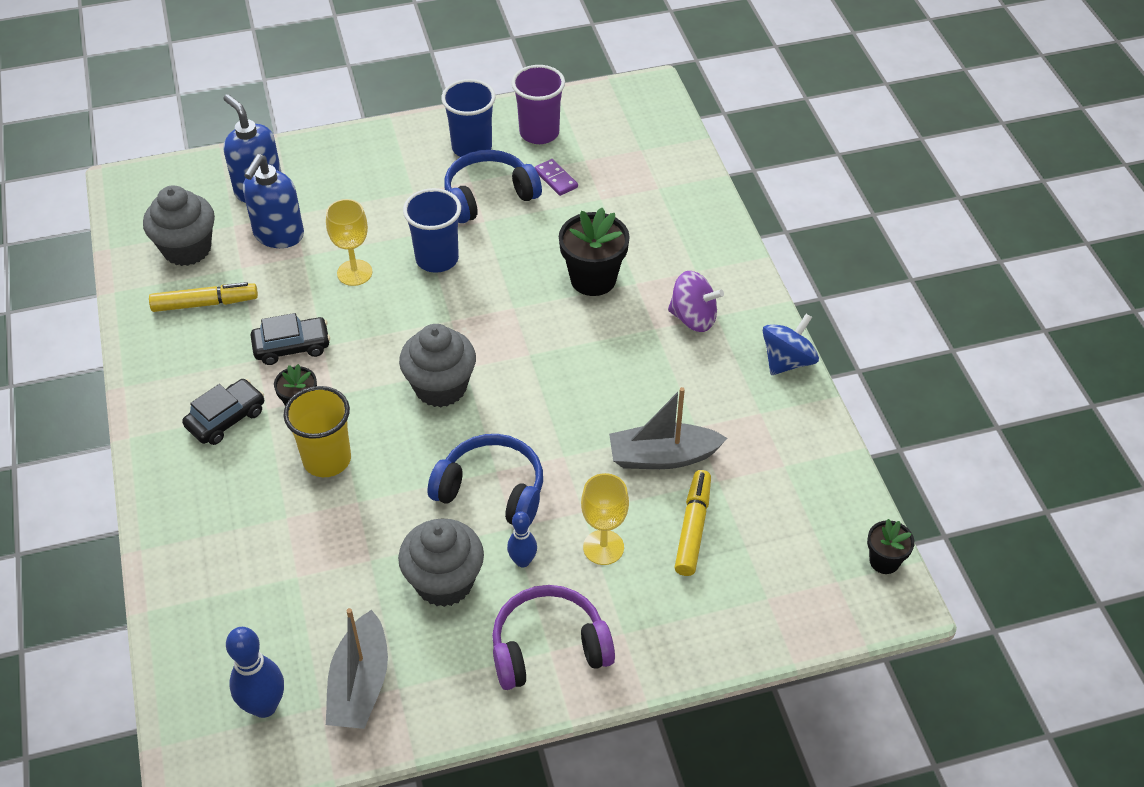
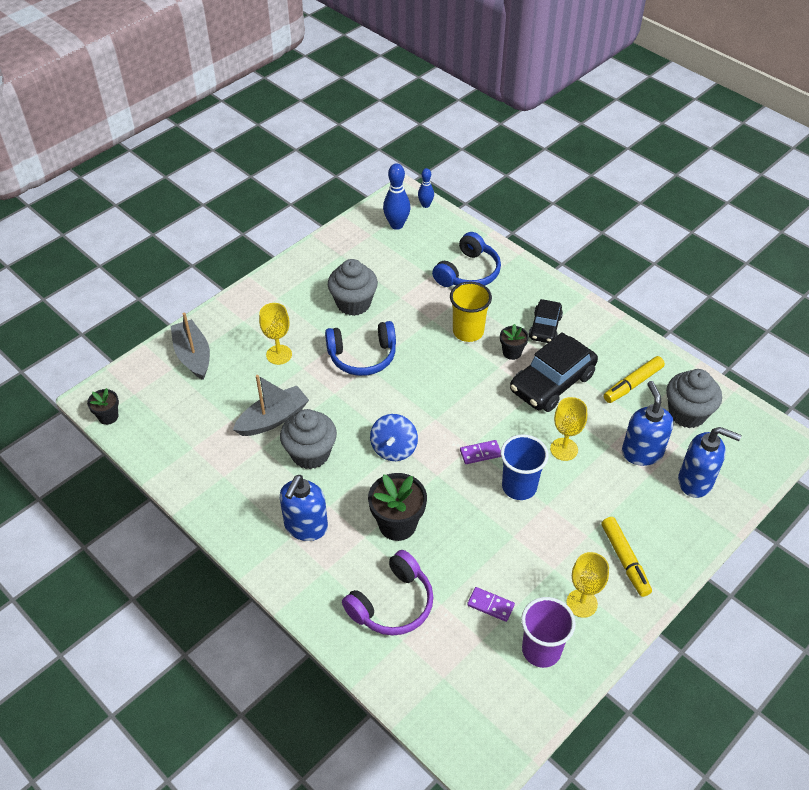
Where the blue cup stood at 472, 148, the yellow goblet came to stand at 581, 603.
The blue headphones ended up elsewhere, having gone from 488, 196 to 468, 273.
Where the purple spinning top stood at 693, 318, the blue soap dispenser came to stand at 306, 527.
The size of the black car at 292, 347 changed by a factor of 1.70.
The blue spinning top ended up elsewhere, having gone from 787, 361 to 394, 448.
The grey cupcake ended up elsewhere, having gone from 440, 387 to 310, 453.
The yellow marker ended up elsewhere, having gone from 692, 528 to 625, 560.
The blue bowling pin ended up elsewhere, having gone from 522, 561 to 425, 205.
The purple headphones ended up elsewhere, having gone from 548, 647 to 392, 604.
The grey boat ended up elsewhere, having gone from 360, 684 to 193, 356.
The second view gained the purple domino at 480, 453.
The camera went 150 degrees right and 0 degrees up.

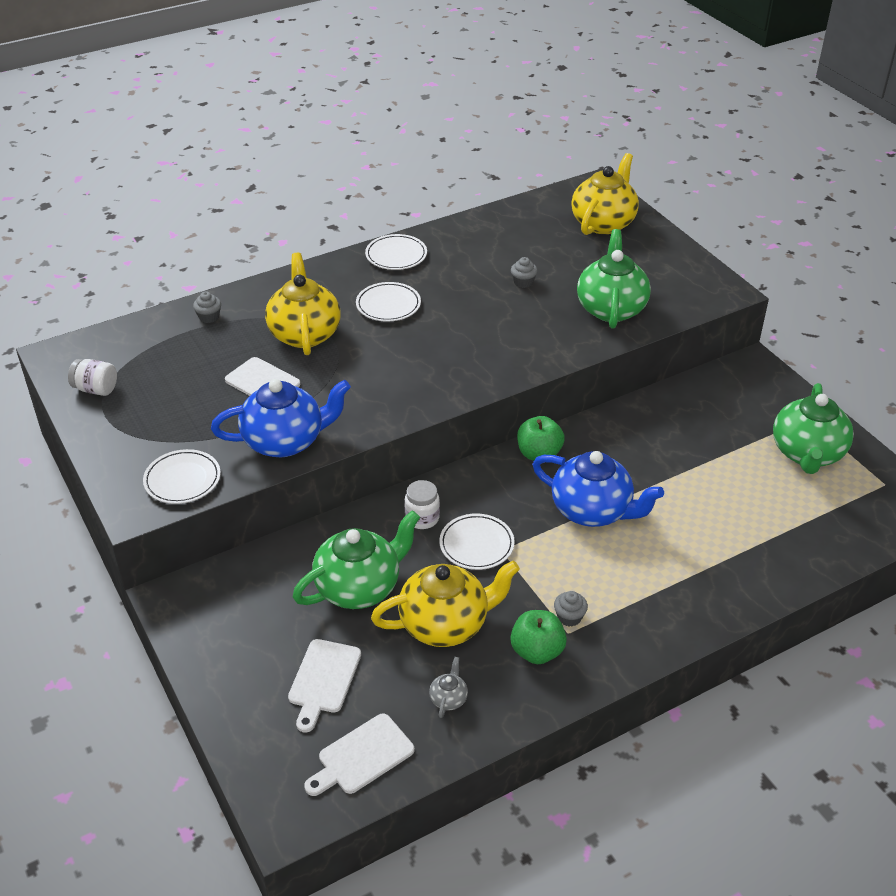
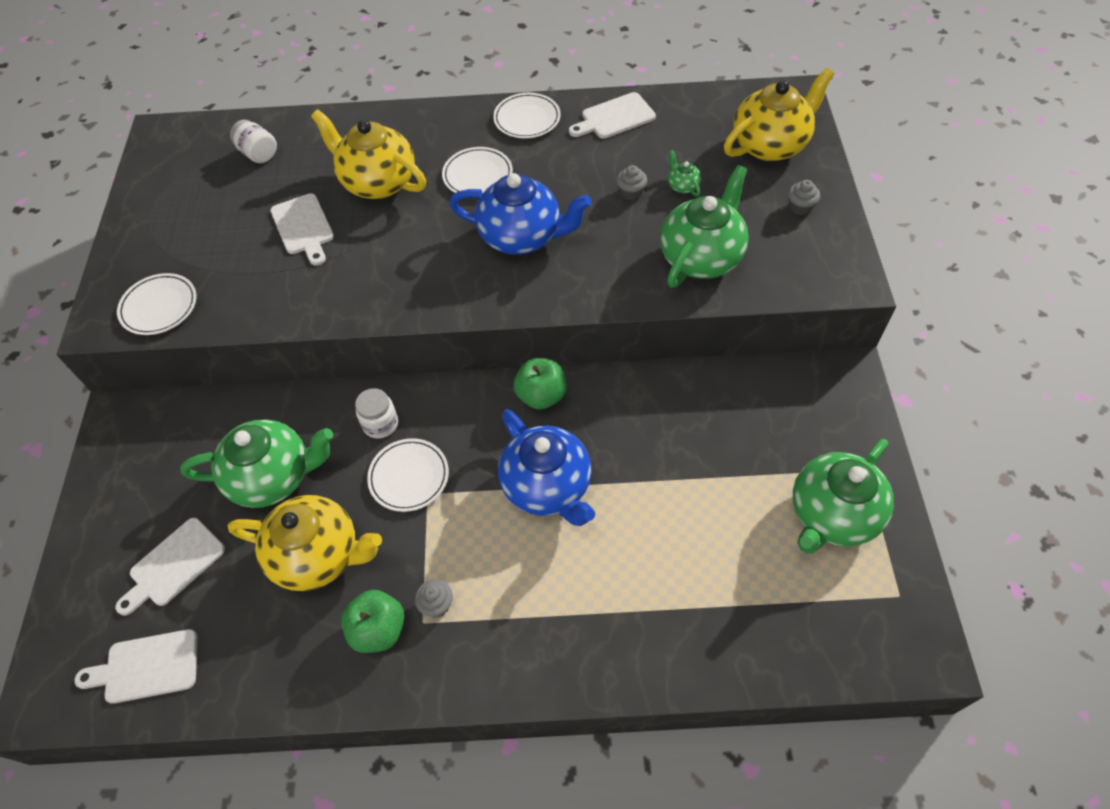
The yellow teapot at 304, 334 ended up facing another way, 75 degrees counterclockwise from before.
The grey cupcake ended up elsewhere, having gone from 209, 317 to 800, 207.
The white jar ended up elsewhere, having gone from 96, 389 to 258, 153.
The blue teapot ended up elsewhere, having gone from 285, 441 to 522, 236.
The second view lost the grey teapot at 448, 698.
The second view gained the white cutting board at 614, 117.
The second view gained the green teapot at 682, 186.
The camera went 30 degrees right and 15 degrees up.

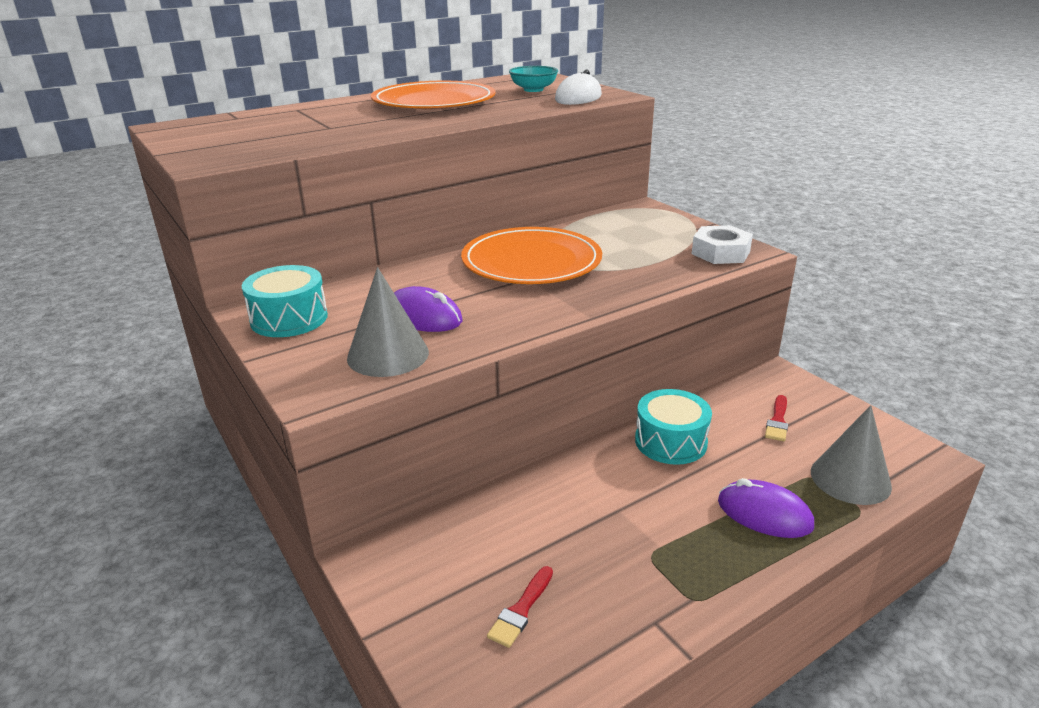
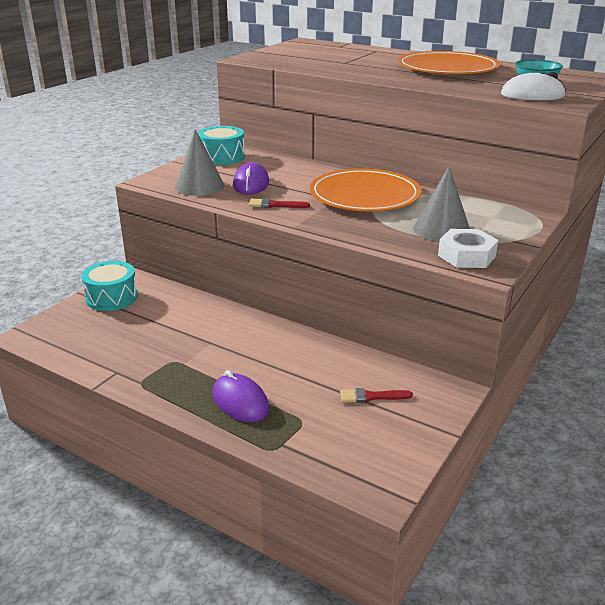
The turquoise drum ended up elsewhere, having gone from 670, 441 to 112, 297.
The grey cone ended up elsewhere, having gone from 850, 479 to 441, 230.
The purple mouse at 764, 514 ended up facing another way, 45 degrees counterclockwise from before.
The red brush ended up elsewhere, having gone from 521, 610 to 275, 205.
The camera went 65 degrees right and 0 degrees up.

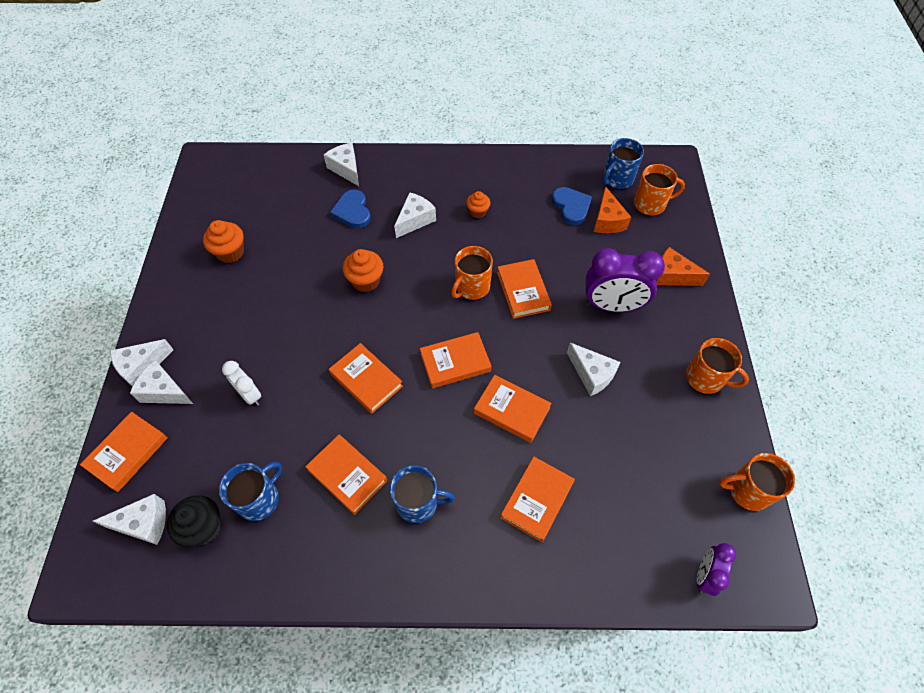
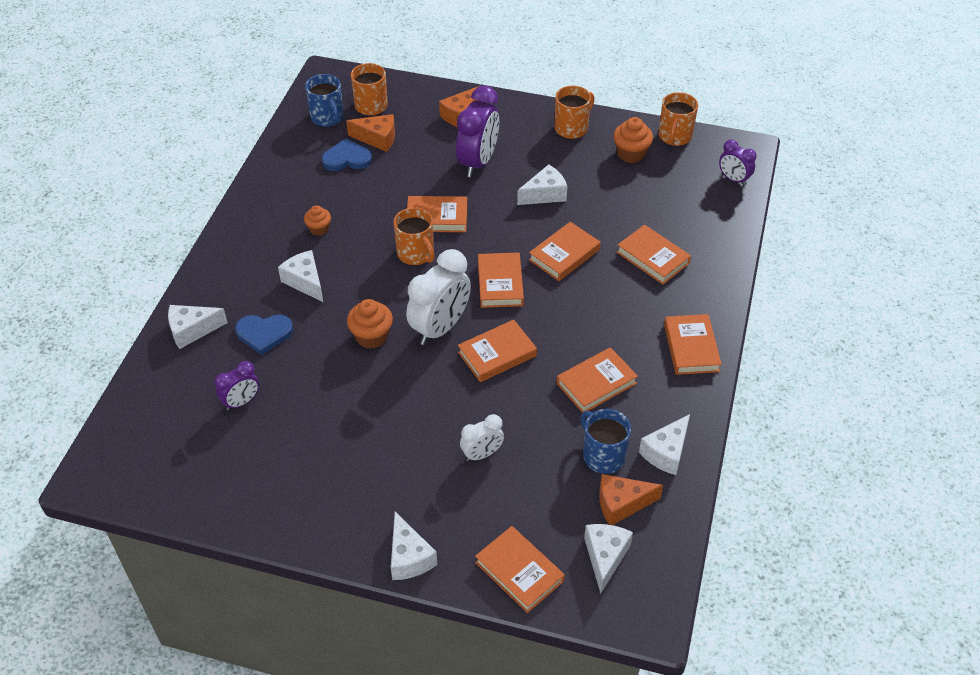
The orange cupcake ended up elsewhere, having gone from 230, 252 to 631, 154.
The white cheese ended up elsewhere, having gone from 164, 391 to 666, 452.
The second view lost the blue mug at 418, 502.
Where the black cupcake stood at 204, 527, the orange cheese came to stand at 621, 504.
The second view gained the white clock at 440, 328.
The second view gained the orange book at 691, 348.
The second view gained the purple clock at 241, 402.
The camera went 75 degrees left and 10 degrees down.

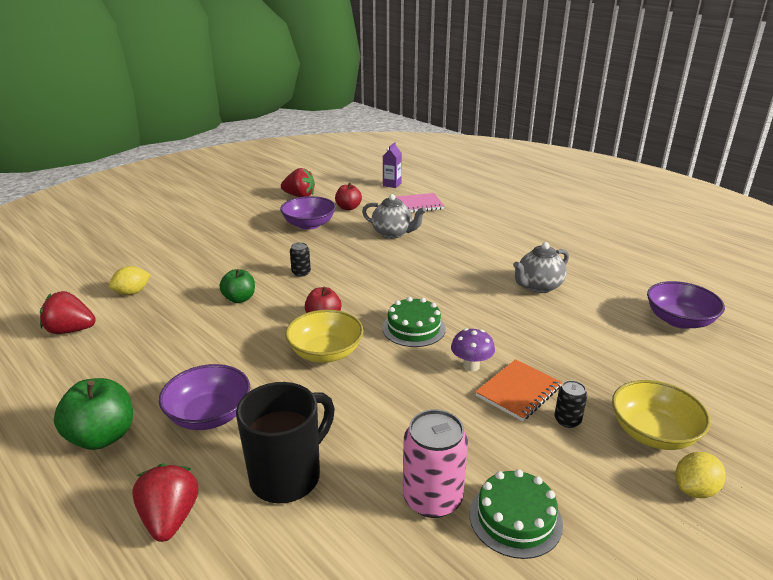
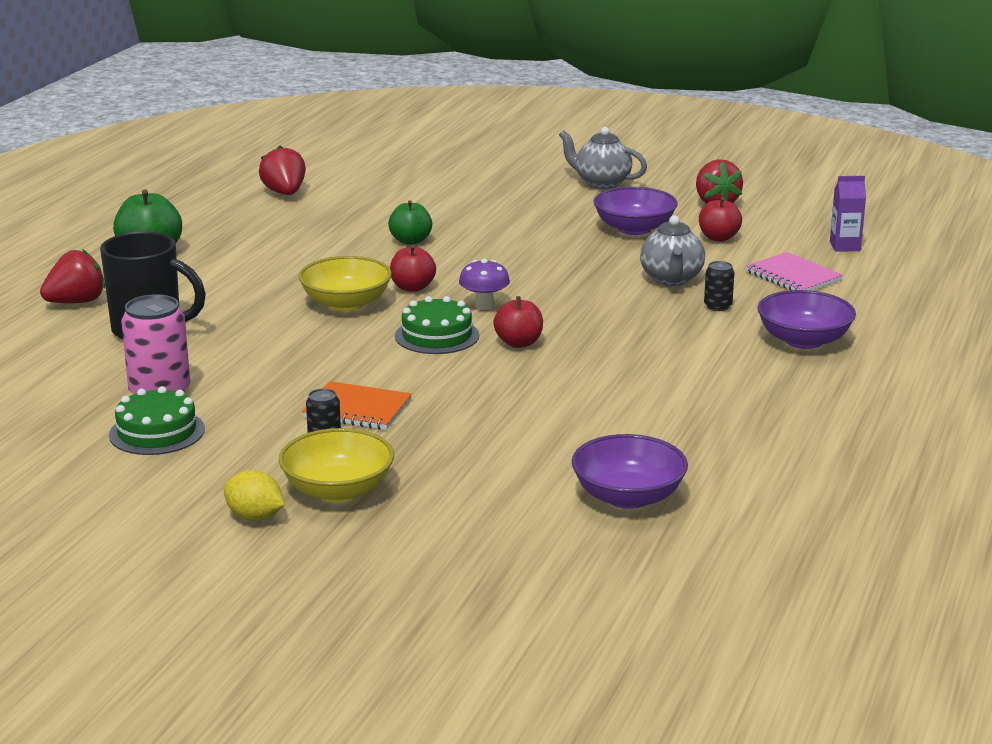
The black can ended up elsewhere, having gone from 301, 272 to 717, 306.
The grey teapot ended up elsewhere, having gone from 538, 286 to 601, 183.
The second view lost the yellow lemon at 132, 292.
The purple mushroom ended up elsewhere, having gone from 471, 366 to 484, 305.
The purple bowl ended up elsewhere, having gone from 209, 415 to 803, 340.
The second view gained the red apple at 519, 343.
The camera went 65 degrees right and 5 degrees down.

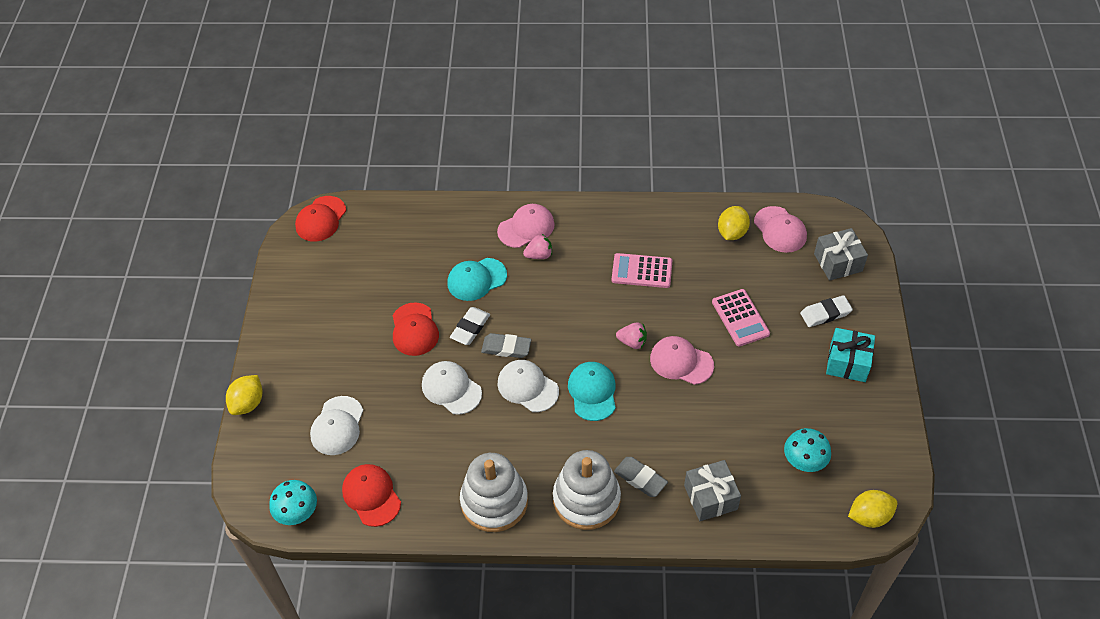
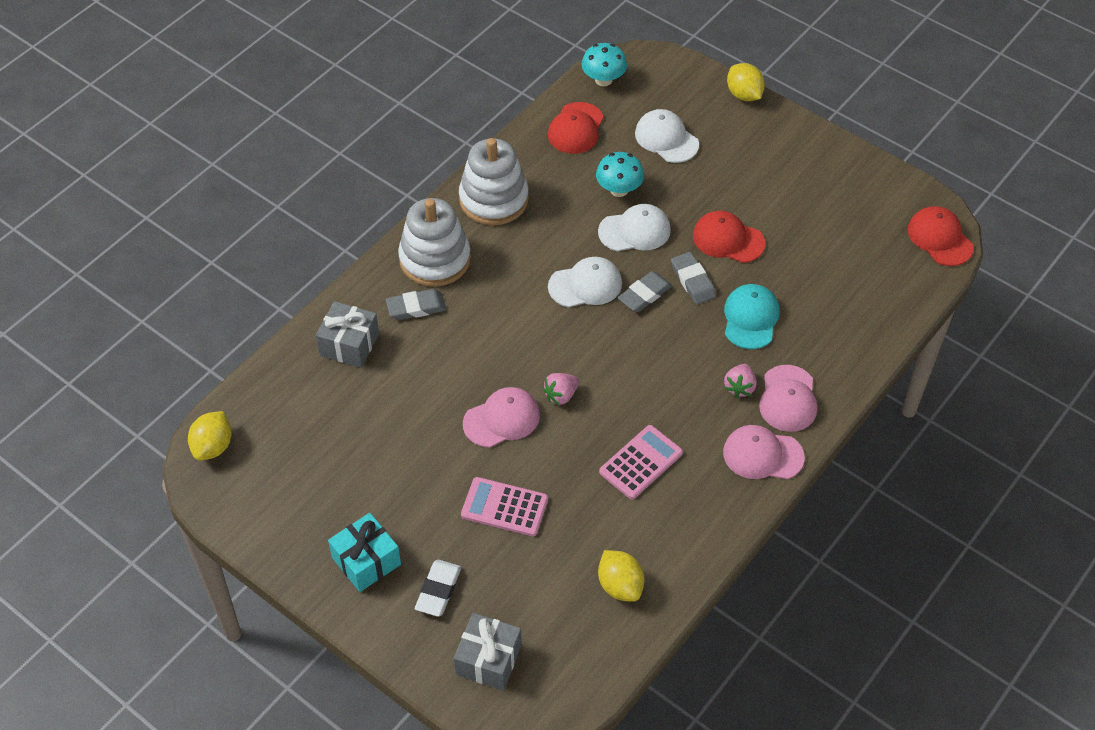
The pink cap ended up elsewhere, having gone from 780, 230 to 762, 455.
What was the white eraser at 470, 328 turned into the grey eraser at 692, 281.
The second view lost the turquoise cap at 592, 392.
The turquoise mushroom ended up elsewhere, having gone from 804, 461 to 619, 190.
The red cap at 371, 496 ended up facing another way, 105 degrees clockwise from before.
The camera went 125 degrees right and 0 degrees up.

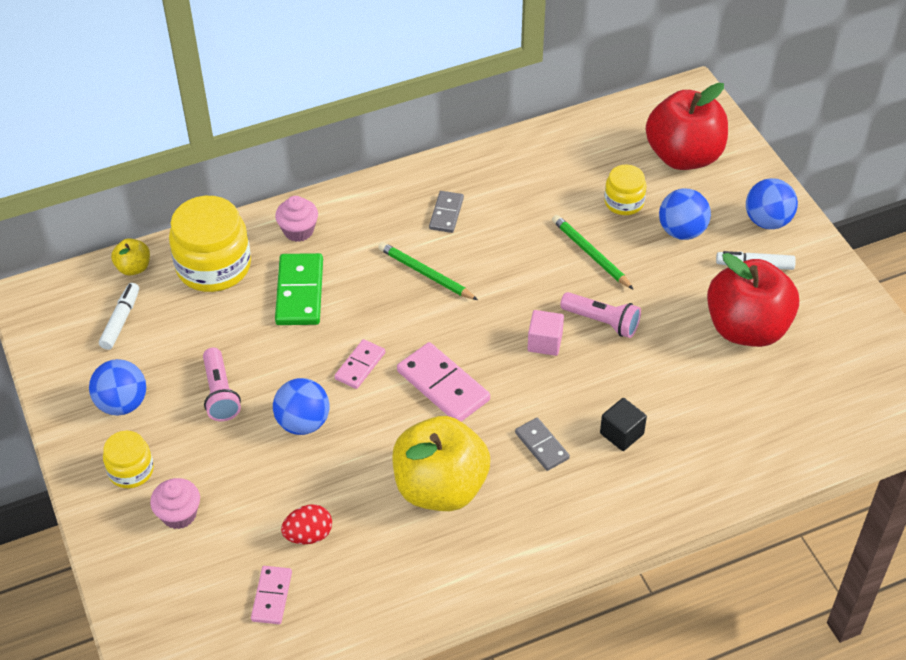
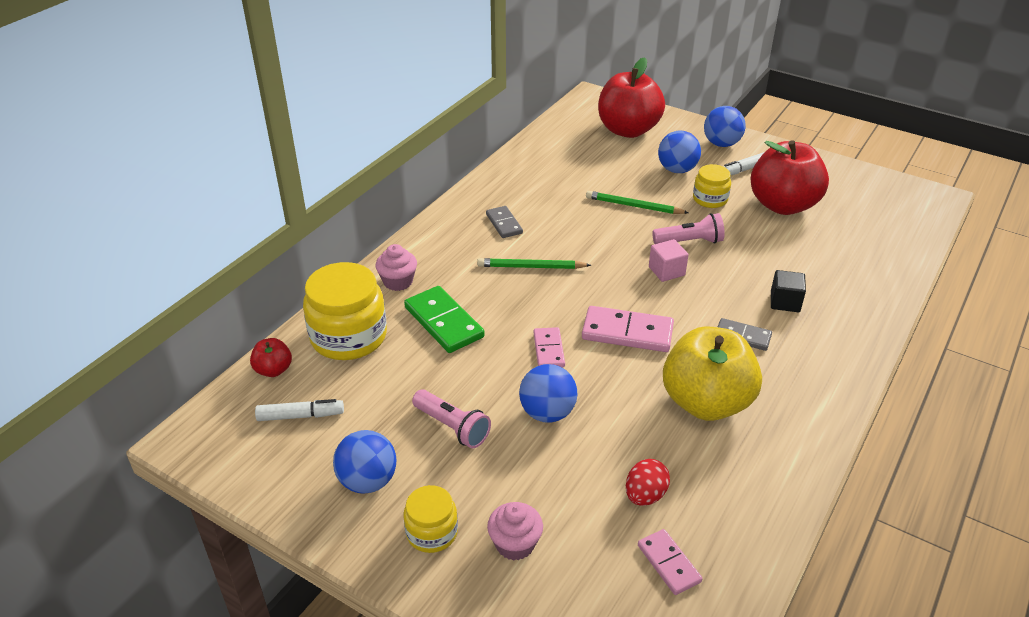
The yellow jar ended up elsewhere, having gone from 624, 202 to 710, 199.
What was the yellow apple at 133, 268 turned into the red apple at 273, 370.
The white marker at 120, 320 ended up facing another way, 105 degrees clockwise from before.
The camera went 35 degrees left and 10 degrees down.

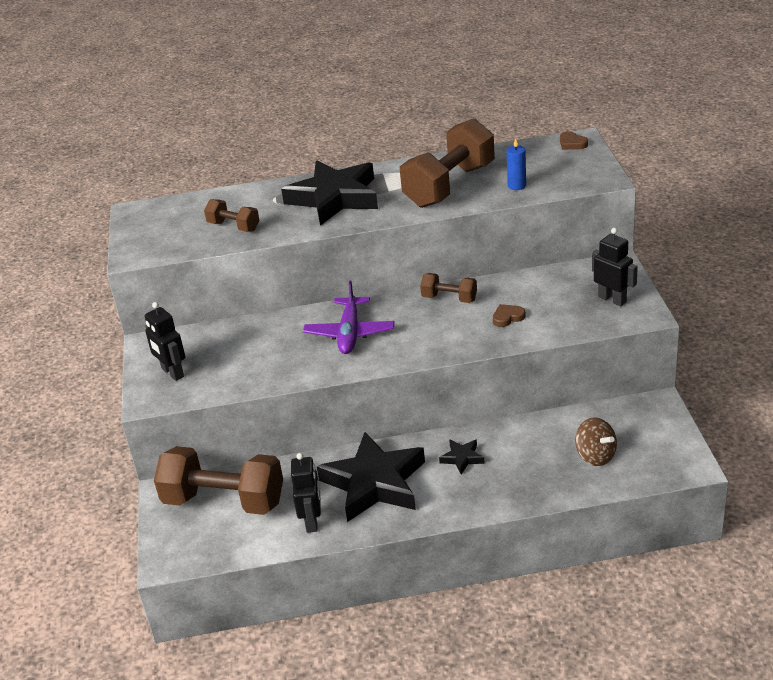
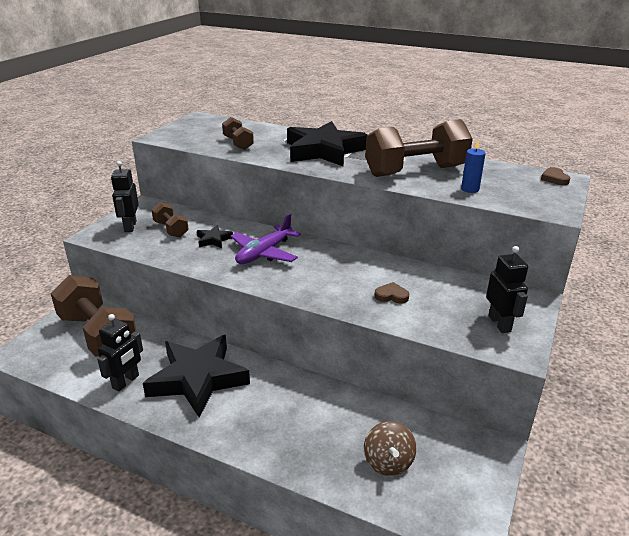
The brown dumbbell ended up elsewhere, having gone from 449, 298 to 171, 229.
The black star ended up elsewhere, having gone from 462, 458 to 214, 240.
The camera went 30 degrees right and 5 degrees down.

